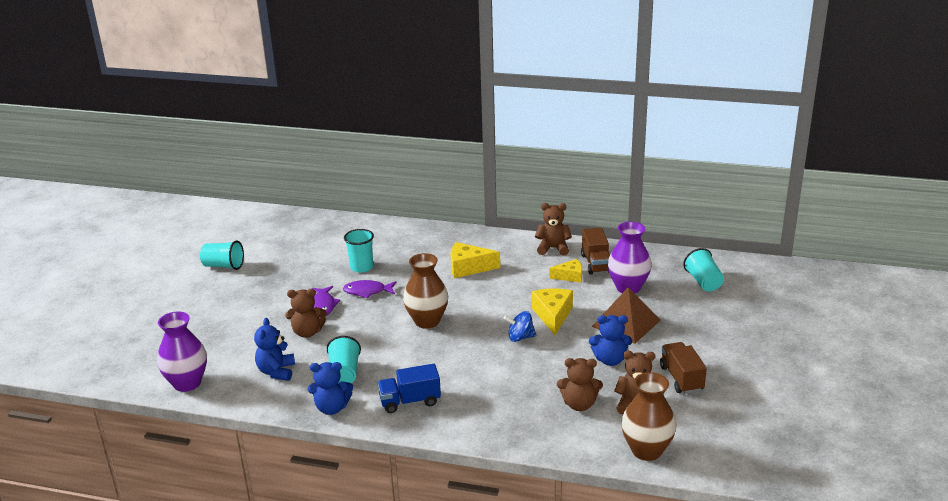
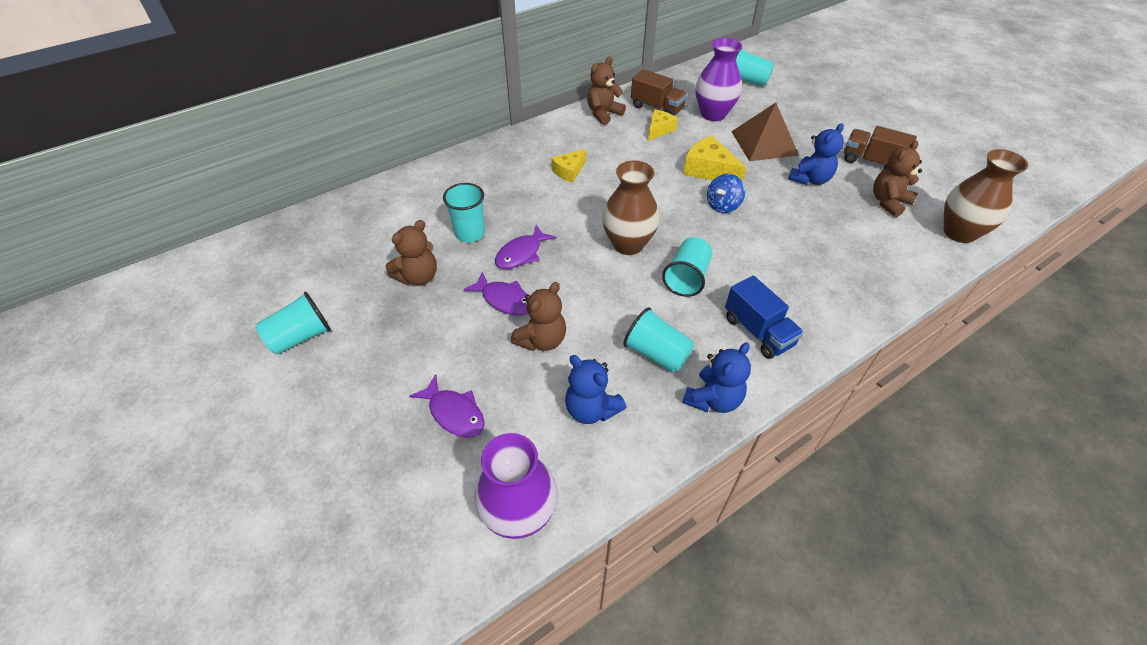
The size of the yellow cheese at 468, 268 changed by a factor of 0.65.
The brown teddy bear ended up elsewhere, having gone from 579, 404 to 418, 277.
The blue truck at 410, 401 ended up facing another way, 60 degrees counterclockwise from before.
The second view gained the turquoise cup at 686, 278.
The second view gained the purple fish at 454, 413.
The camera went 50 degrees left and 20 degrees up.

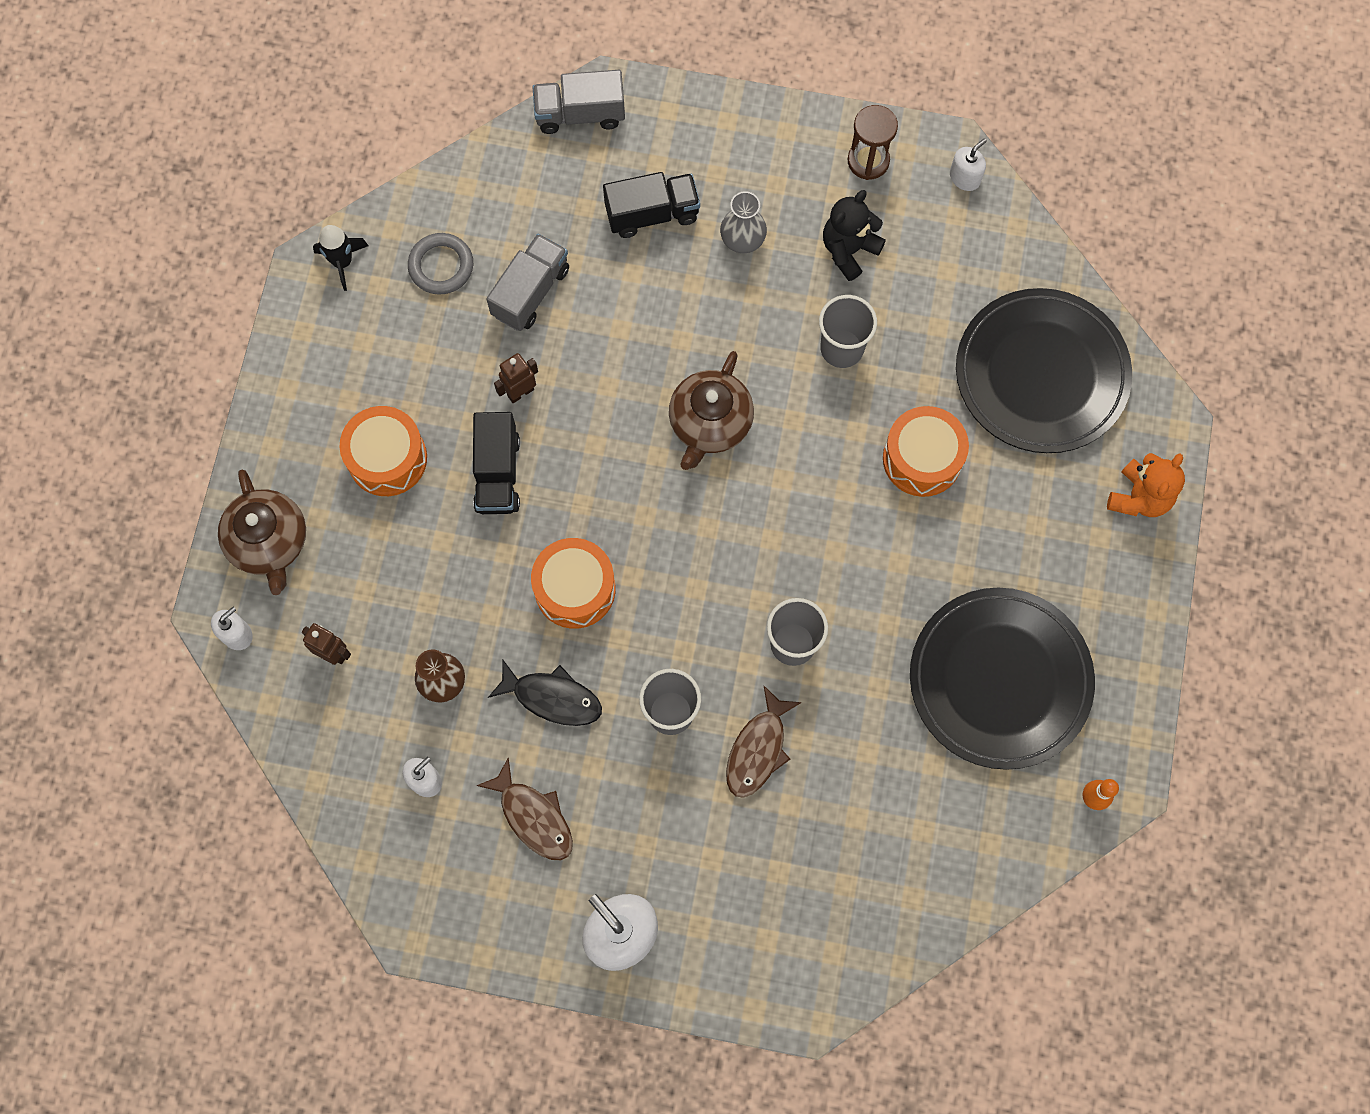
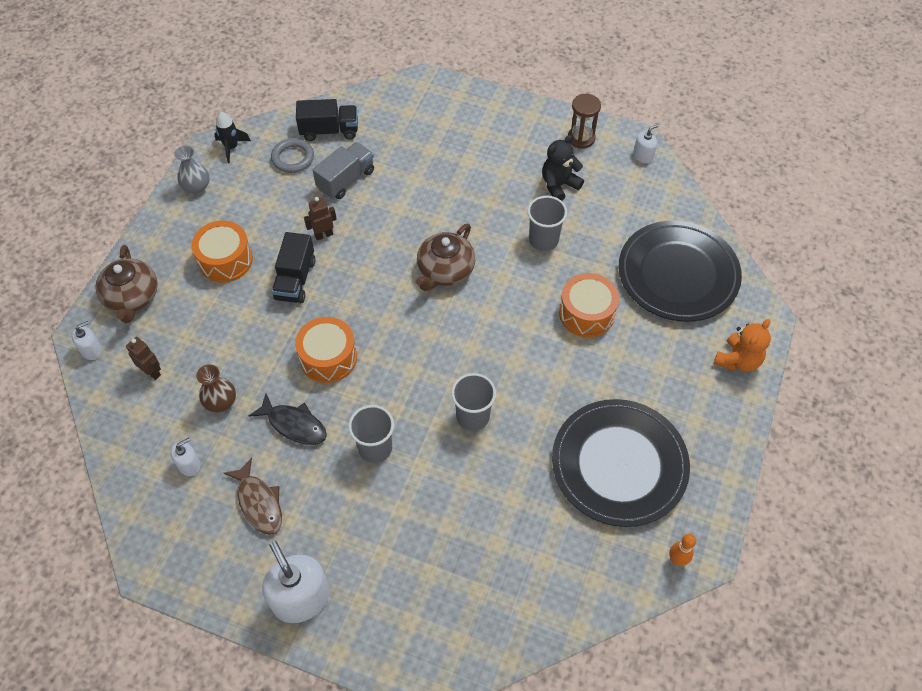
The second view lost the grey truck at 580, 114.
The black truck ended up elsewhere, having gone from 652, 214 to 329, 131.
The grey vase ended up elsewhere, having gone from 742, 239 to 196, 187.
The second view lost the brown fish at 758, 749.
The camera went 10 degrees right and 15 degrees down.

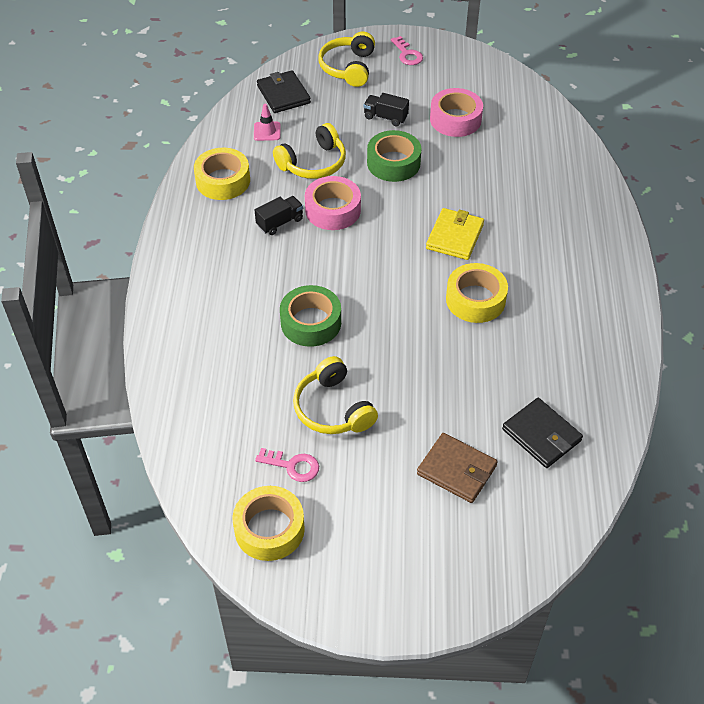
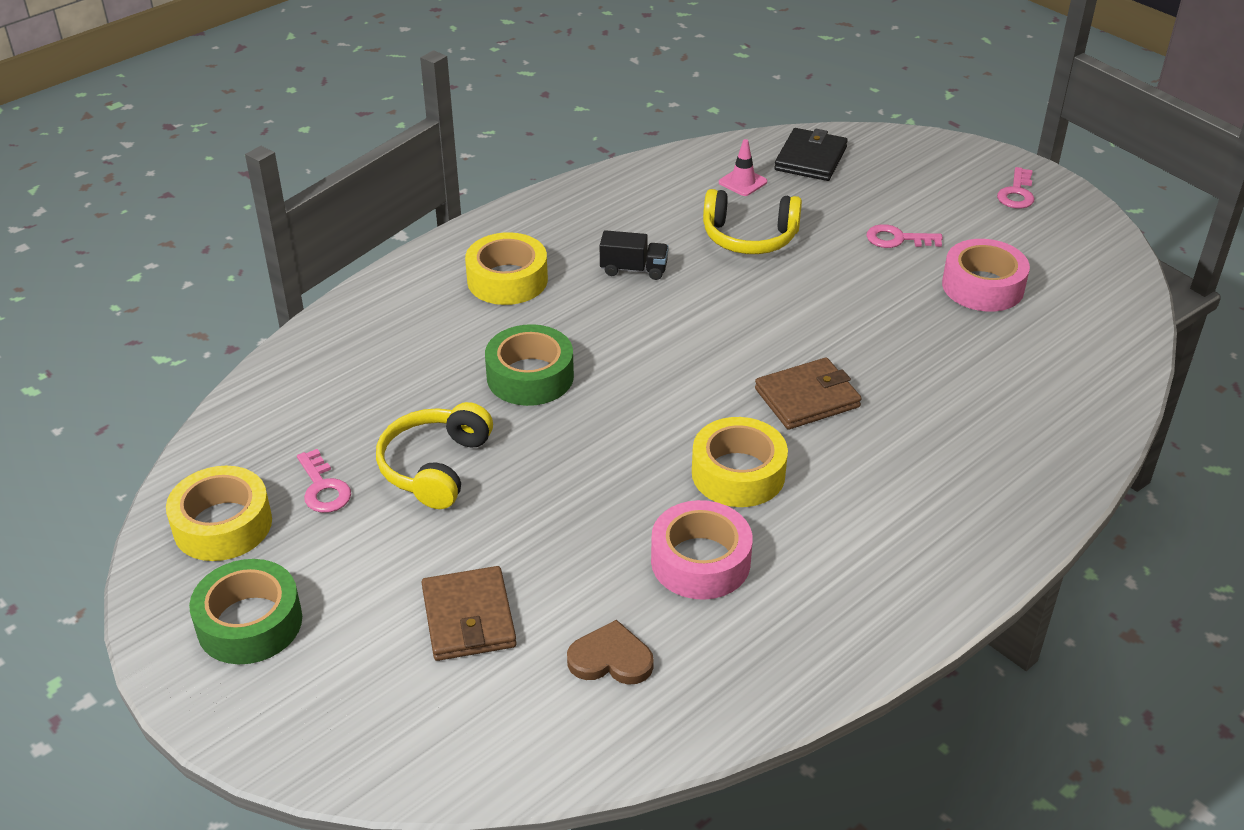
The second view lost the yellow headphones at 348, 67.
Where the black truck stood at 385, 117, the pink key came to stand at 897, 239.
The green tape ended up elsewhere, having gone from 393, 163 to 249, 623.
The yellow tape ended up elsewhere, having gone from 223, 181 to 507, 280.
The pink tape ended up elsewhere, having gone from 333, 210 to 700, 561.
What was the yellow wallet at 454, 236 turned into the brown wallet at 807, 398.
Where the black wallet stood at 541, 435, the brown heart came to stand at 611, 659.
The camera went 45 degrees right and 10 degrees down.

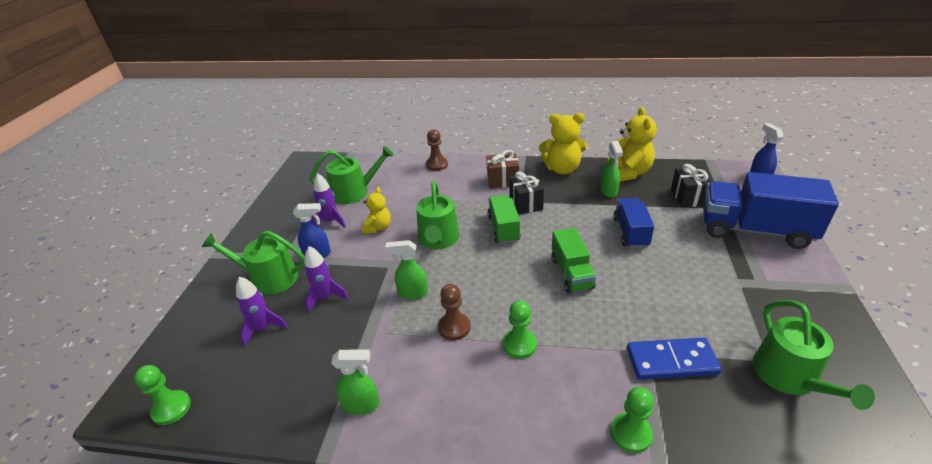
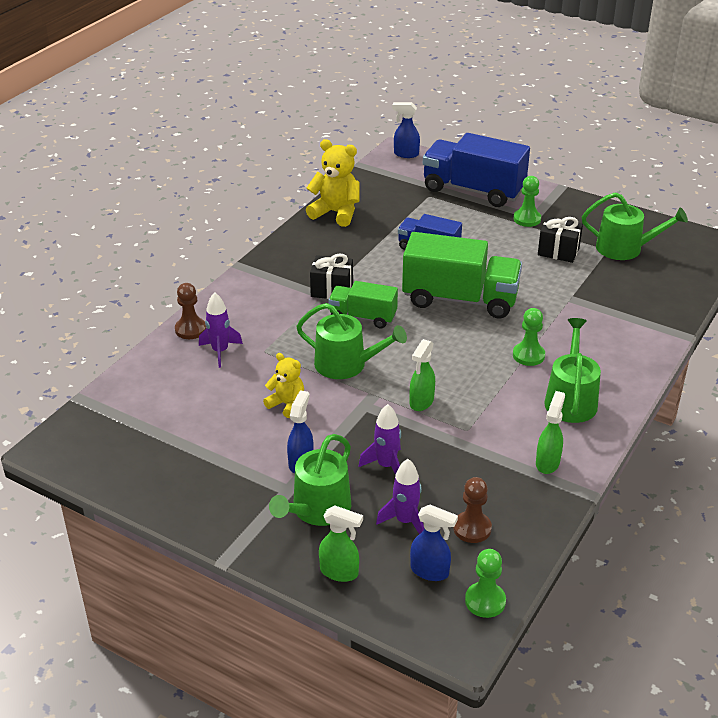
The second view lost the yellow teddy bear at 562, 169.
The green spray bottle ended up elsewhere, having gone from 608, 191 to 339, 572.
The green watering can ended up elsewhere, having gone from 355, 192 to 570, 399.
The second view lost the brown gift at 502, 180.
The black gift ended up elsewhere, having gone from 688, 197 to 558, 251.
The blue truck at 754, 230 ended up facing another way, 75 degrees clockwise from before.
The purple rocket ended up elsewhere, having gone from 331, 221 to 220, 351.
The size of the green truck at 571, 273 changed by a factor of 1.76.
The brown pawn ended up elsewhere, having gone from 454, 327 to 472, 528.
The second view lost the blue domino at 671, 361.
The green pawn ended up elsewhere, having gone from 631, 433 to 527, 219.
The second view gained the blue spray bottle at 430, 571.
The camera went 70 degrees left and 0 degrees up.

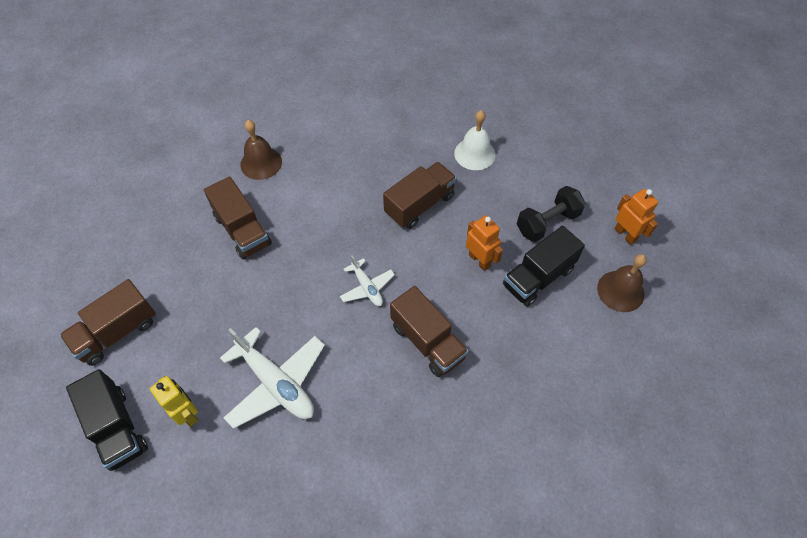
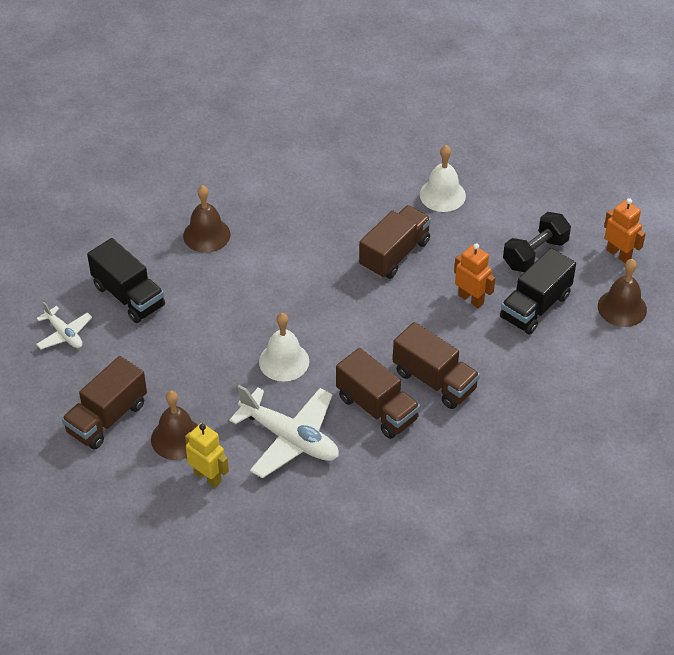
The brown truck ended up elsewhere, having gone from 242, 230 to 377, 408.
The white plane ended up elsewhere, having gone from 367, 287 to 64, 334.
The black truck ended up elsewhere, having gone from 117, 428 to 128, 296.
The second view gained the white bell at 284, 361.
The second view gained the brown bell at 177, 438.
The camera went 10 degrees left and 10 degrees down.

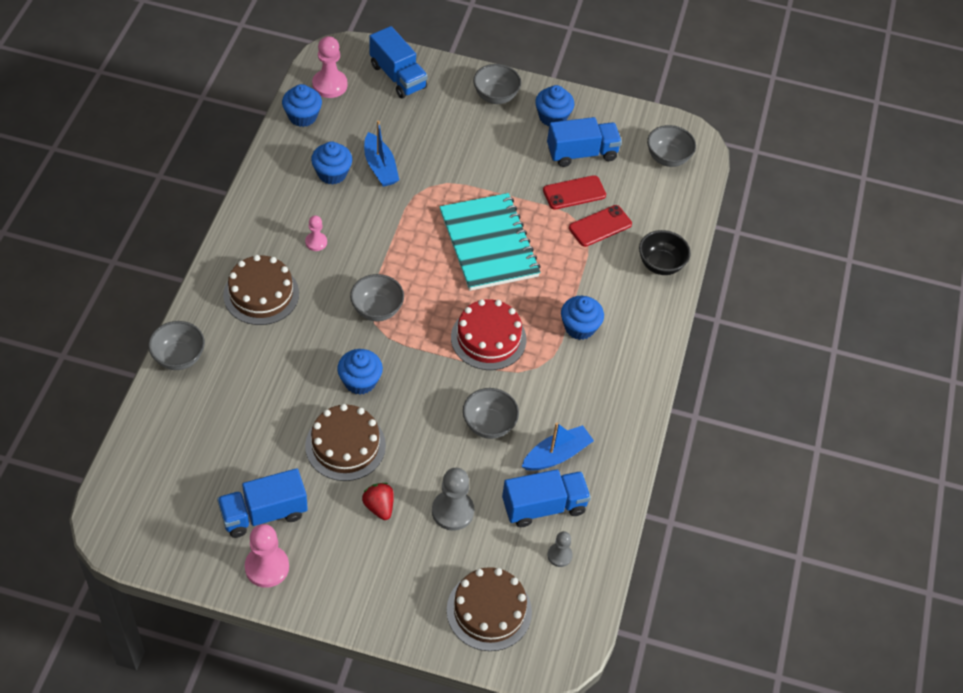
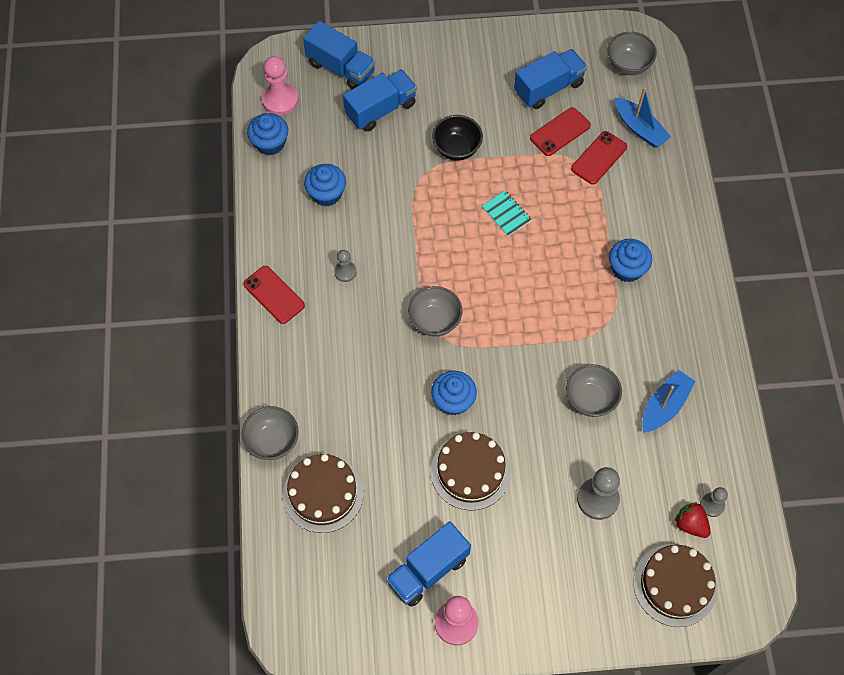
The second view lost the grey bowl at 495, 96.
The second view lost the blue cupcake at 552, 117.
The blue boat ended up elsewhere, having gone from 380, 167 to 639, 128.
The size of the turquoise notebook at 488, 244 changed by a factor of 0.41.
What was the pink pawn at 316, 242 turned into the grey pawn at 345, 272.
The black bowl ended up elsewhere, having gone from 661, 264 to 456, 148.
The brown cake ended up elsewhere, having gone from 261, 294 to 323, 493.
The second view lost the red cake at 488, 338.
The blue truck ended up elsewhere, having gone from 544, 506 to 381, 109.
The red strawberry ended up elsewhere, having gone from 379, 507 to 690, 524.
The second view gained the red phone at 274, 295.
The camera went 15 degrees left and 10 degrees up.

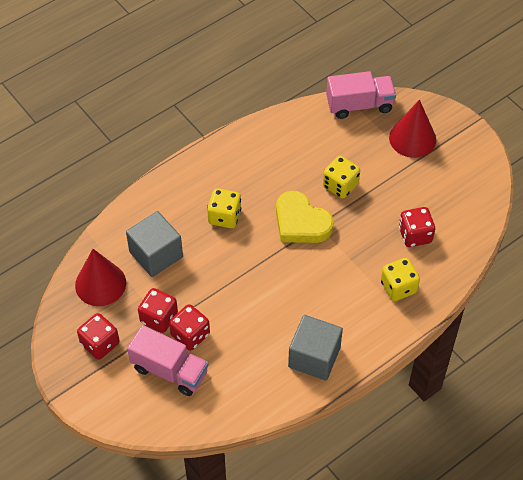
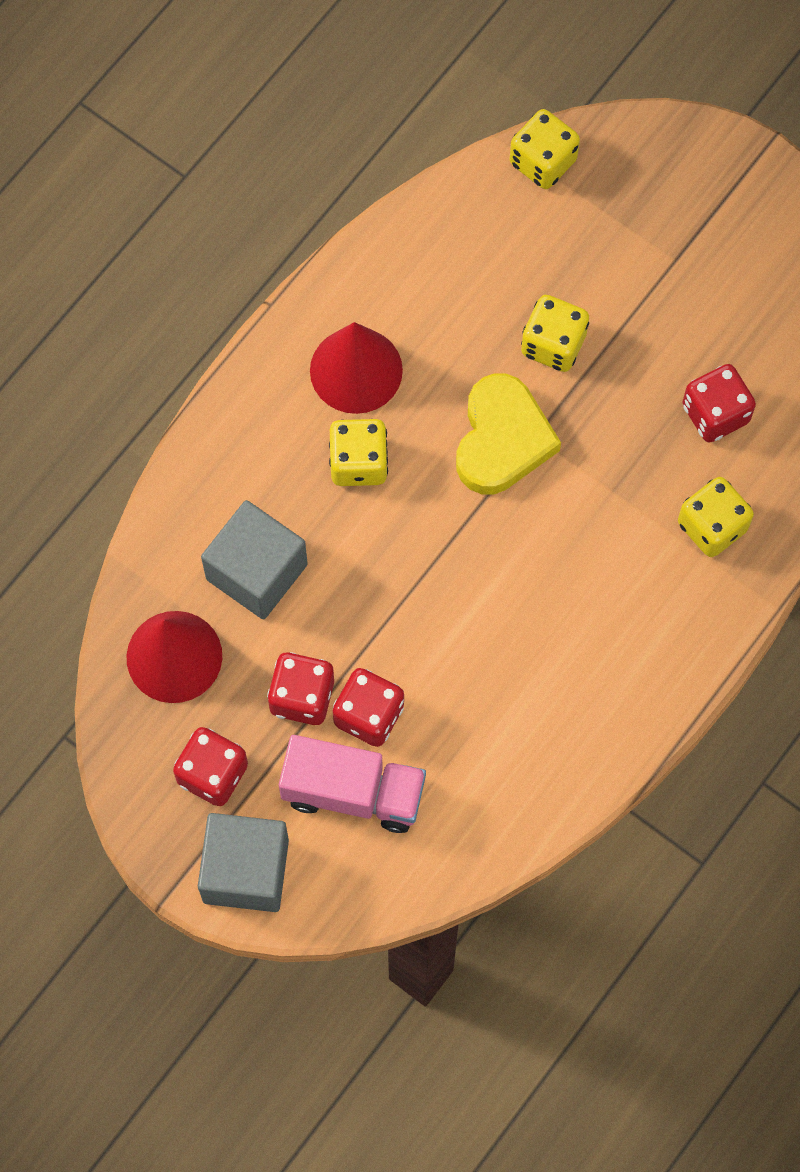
Where the pink truck stood at 359, 105, the yellow dice came to stand at 542, 162.
The red cone ended up elsewhere, having gone from 412, 138 to 356, 370.
The yellow heart at 301, 222 ended up facing another way, 105 degrees counterclockwise from before.
The grey cube ended up elsewhere, having gone from 314, 357 to 246, 870.
The camera went 15 degrees left and 15 degrees up.

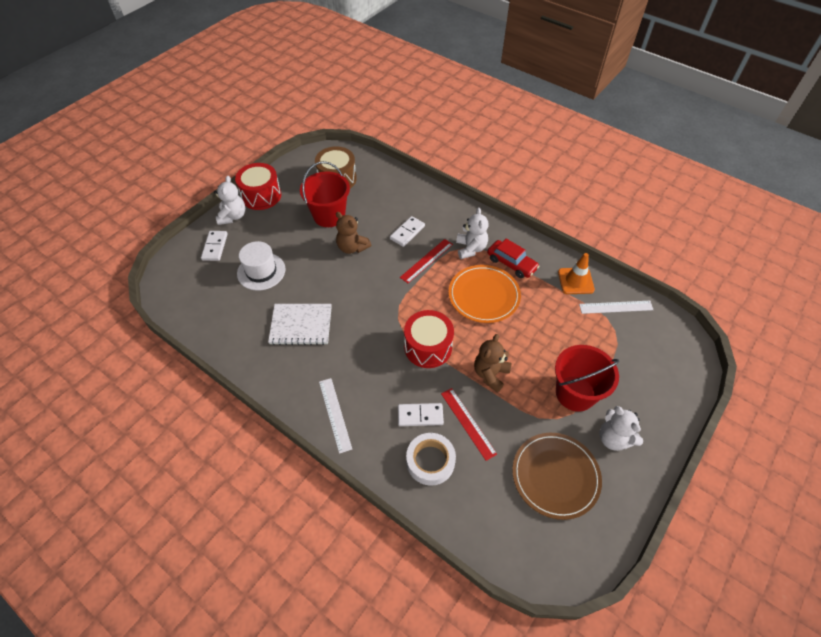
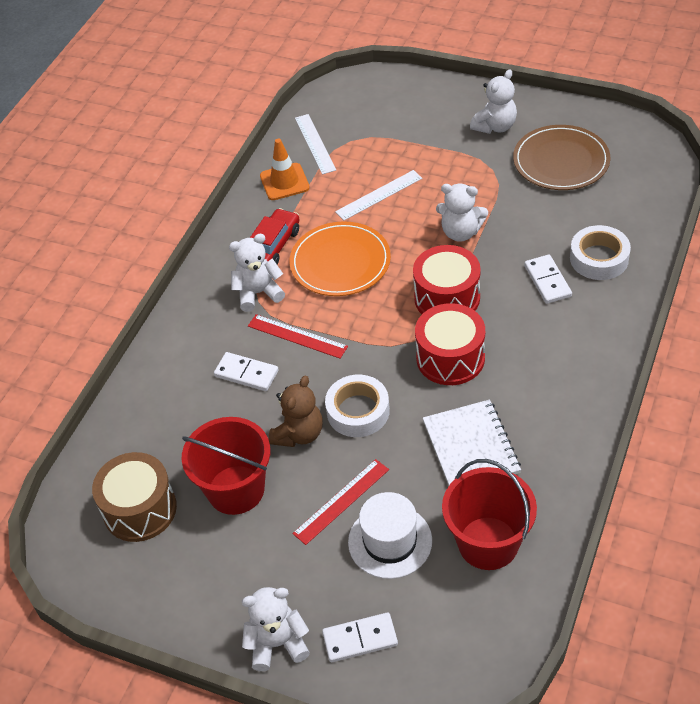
The red drum ended up elsewhere, having gone from 261, 196 to 450, 358.
What was the brown teddy bear at 490, 374 turned into the white teddy bear at 460, 232.
The red bucket ended up elsewhere, having gone from 575, 393 to 488, 543.
The white ruler ended up elsewhere, having gone from 335, 414 to 379, 195.
The red ruler ended up elsewhere, having gone from 468, 423 to 341, 501.
The second view gained the white tape at 358, 411.
The camera went 100 degrees left and 5 degrees down.

